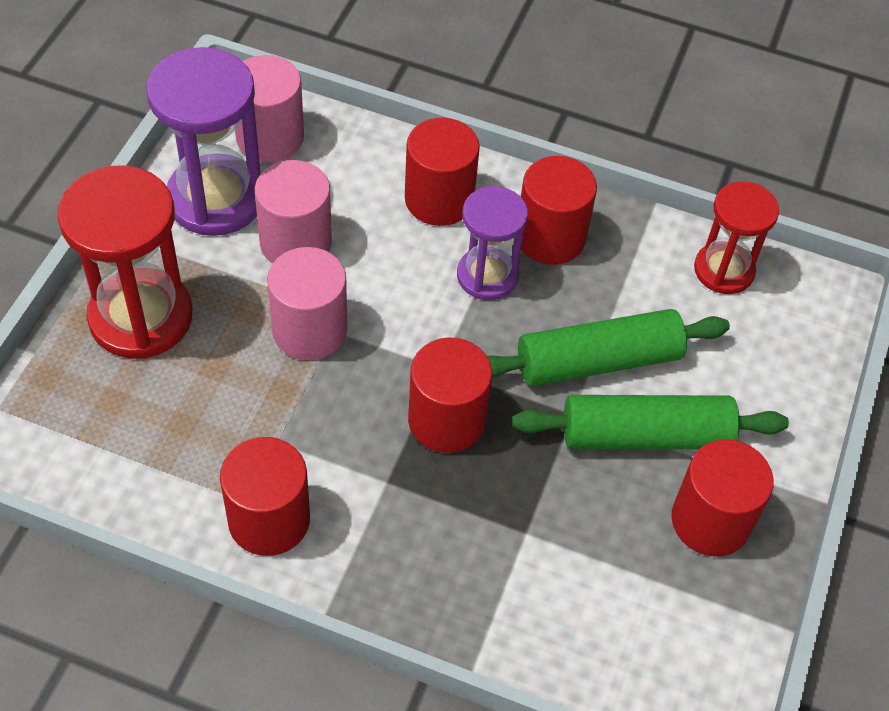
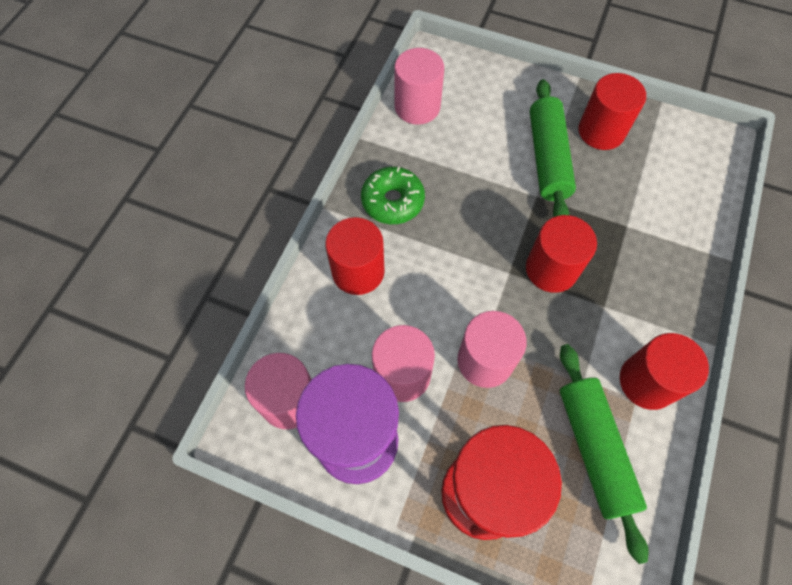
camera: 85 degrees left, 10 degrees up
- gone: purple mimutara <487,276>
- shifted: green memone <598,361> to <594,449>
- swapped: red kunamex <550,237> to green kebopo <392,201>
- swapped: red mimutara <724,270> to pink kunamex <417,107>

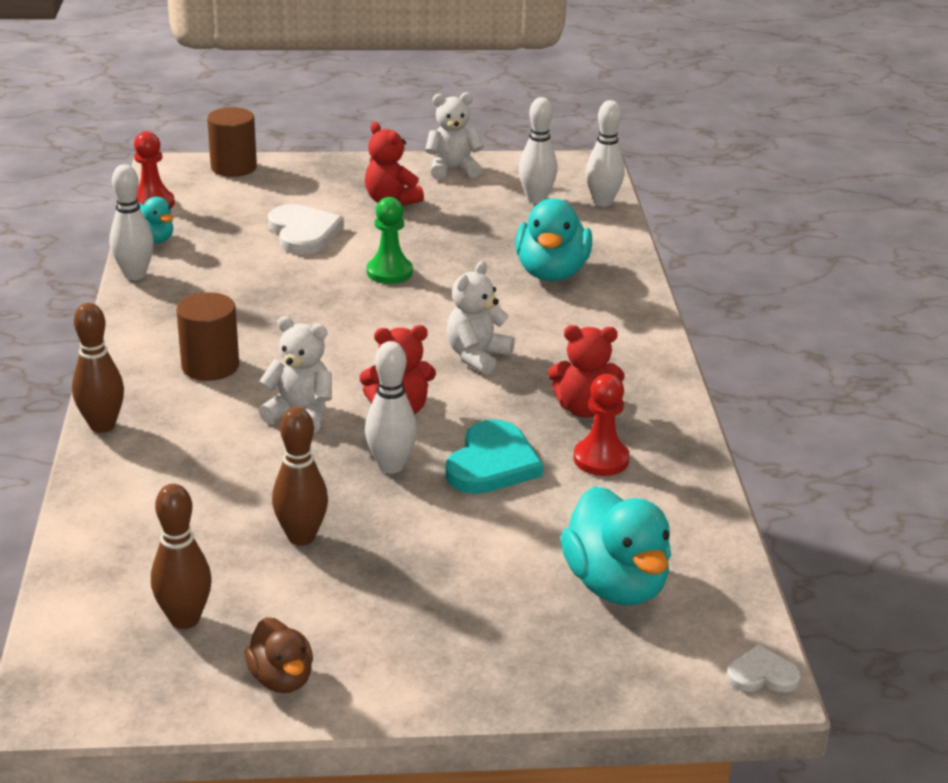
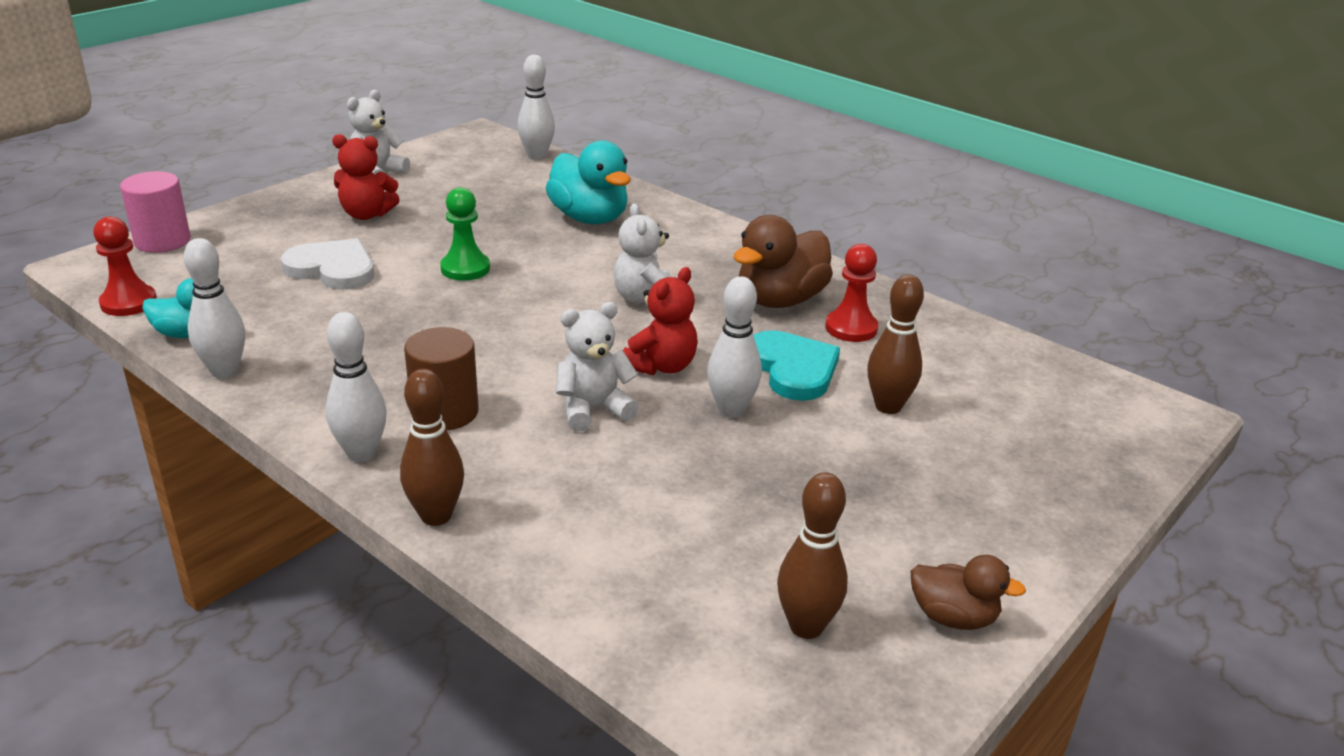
camera: 45 degrees left, 0 degrees up
- repainted: brown kunamex <233,167> to pink kunamex <162,241>
- shifted: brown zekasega <301,537> to <888,406>
- shifted: white zekasega <536,199> to <362,453>
- swapped: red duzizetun <584,409> to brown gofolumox <780,300>
- gone: turquoise gofolumox <615,584>
- gone: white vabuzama <762,674>

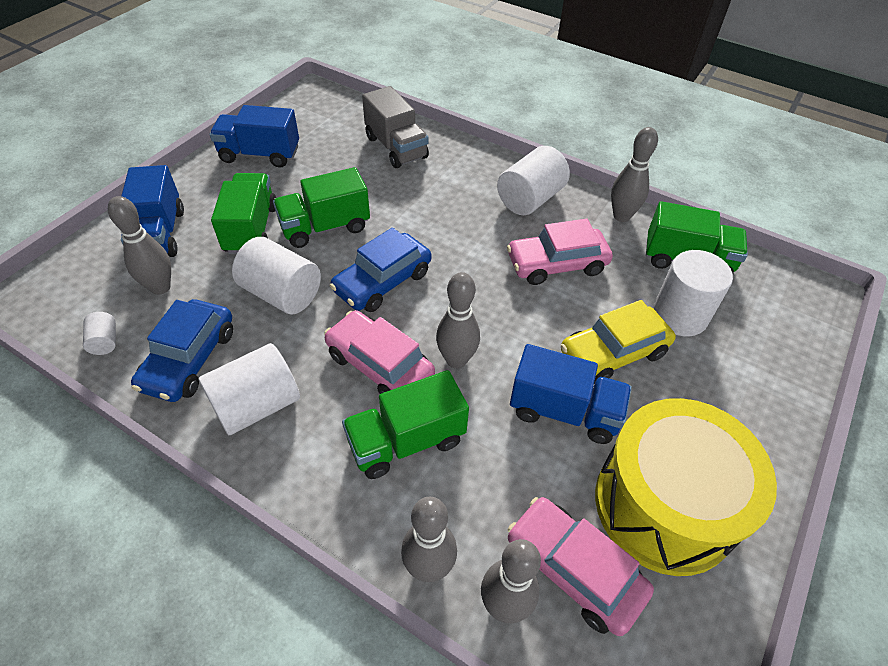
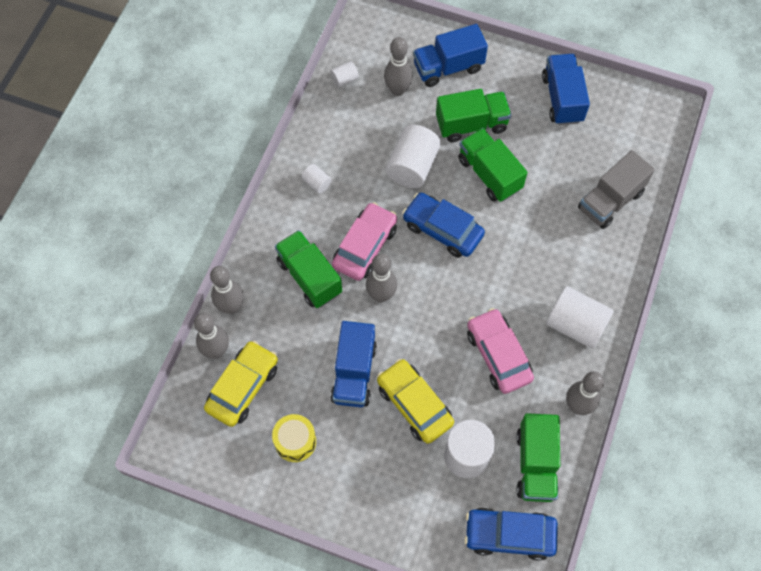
camera: 80 degrees right, 15 degrees up
- shifted: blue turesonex <189,359> to <509,535>
- scaled: white kunamex <257,405> = <317,183> x0.48
- repainted: pink turesonex <573,570> to yellow turesonex <243,387>
- scaled: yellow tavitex <664,505> = <295,441> x0.45

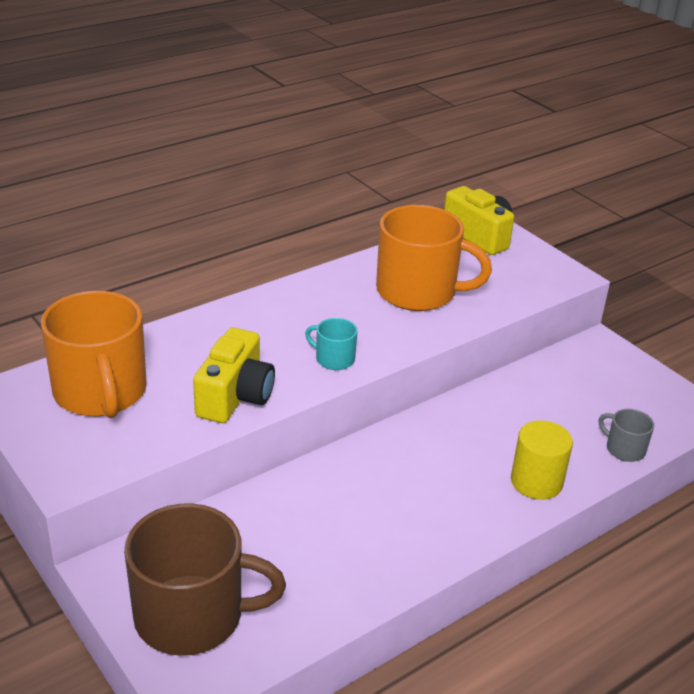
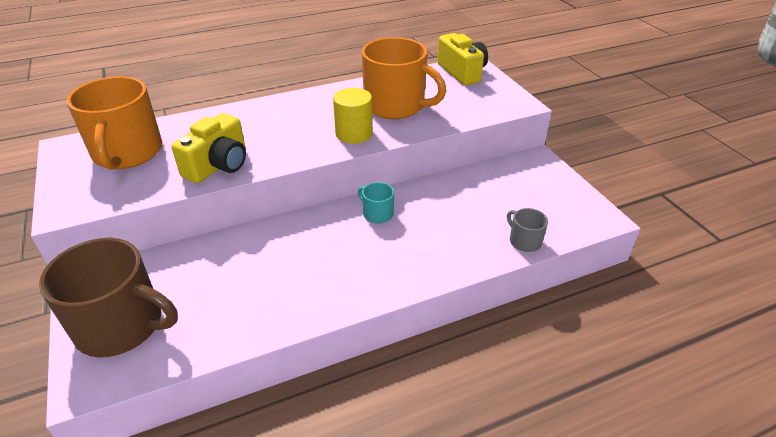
camera: 15 degrees right, 5 degrees up
- shifted: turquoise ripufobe <334,359> to <377,214>
- shifted: yellow kunamex <536,482> to <354,134>

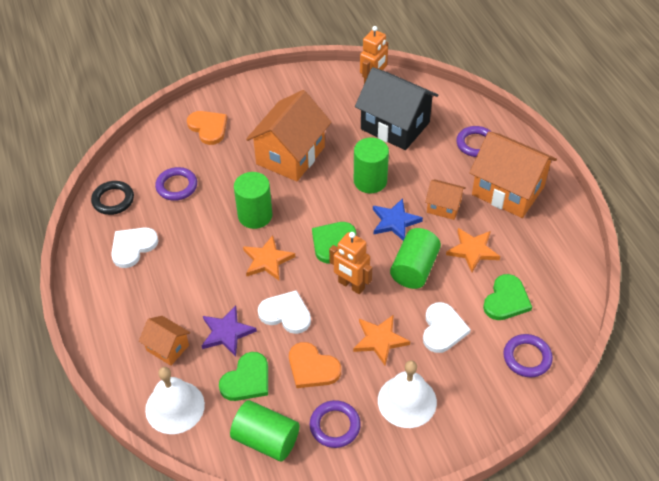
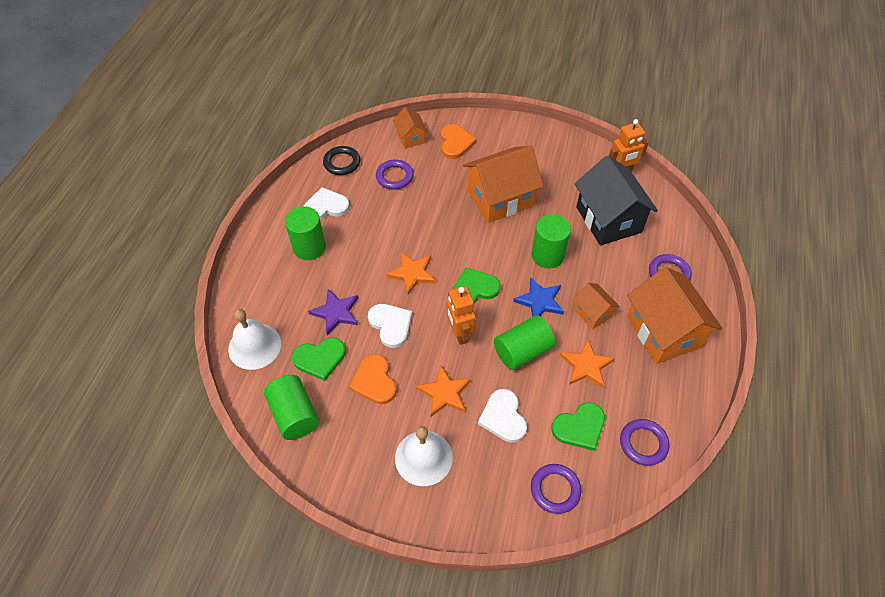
camera: 35 degrees right, 5 degrees up
- shifted: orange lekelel <167,348> to <410,137>
- shifted: green kunamex <255,215> to <309,247>
- shifted: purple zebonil <335,426> to <643,443>
- rotated: white vabuzama <443,329> = <503,417> 120 degrees clockwise

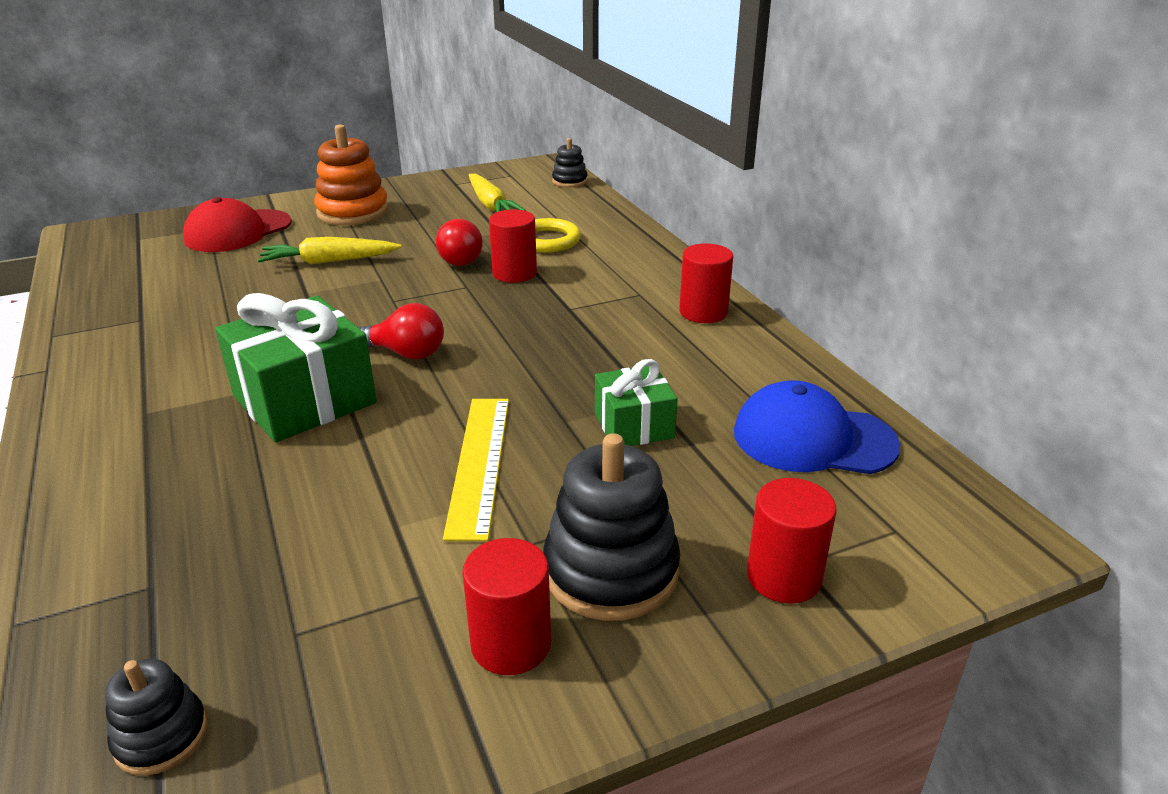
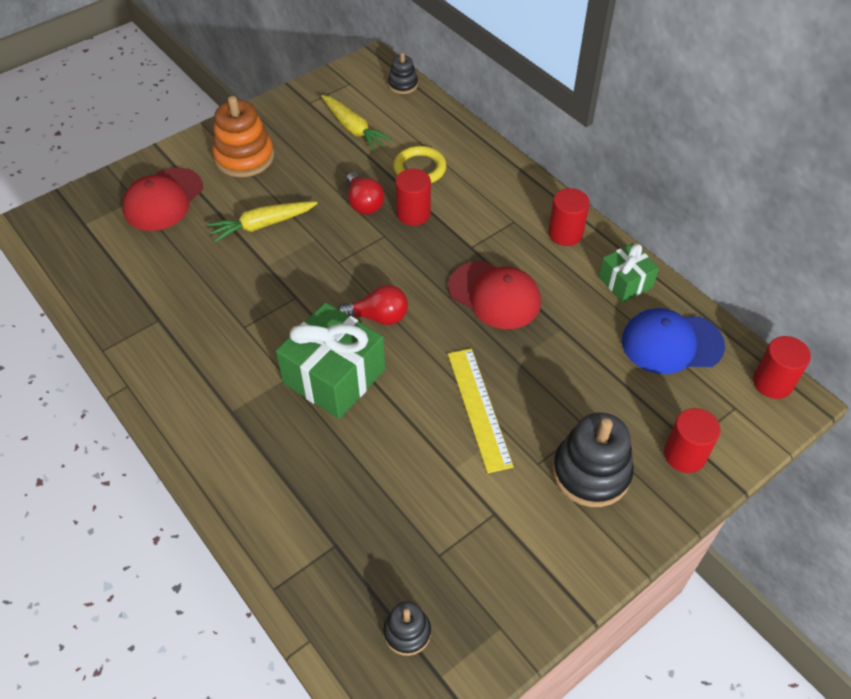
camera: 15 degrees left, 20 degrees up
- shifted: red kunamex <511,644> to <772,383>
- shifted: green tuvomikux <633,425> to <625,282>
- new: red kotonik <494,295>

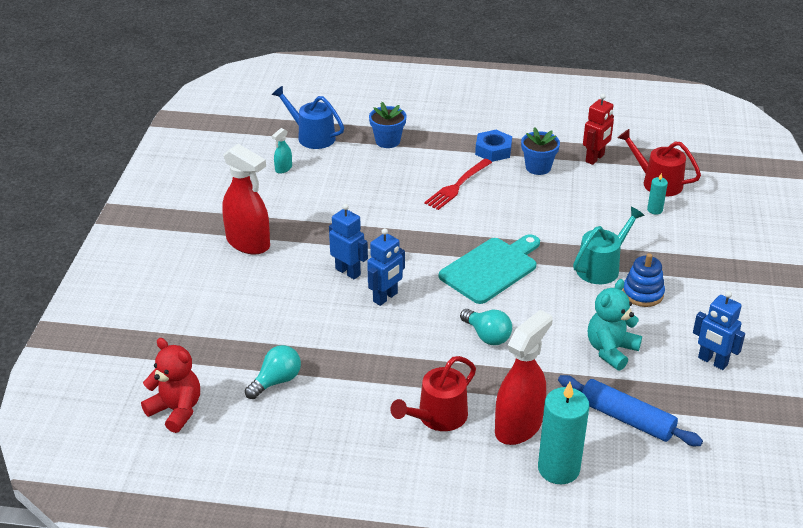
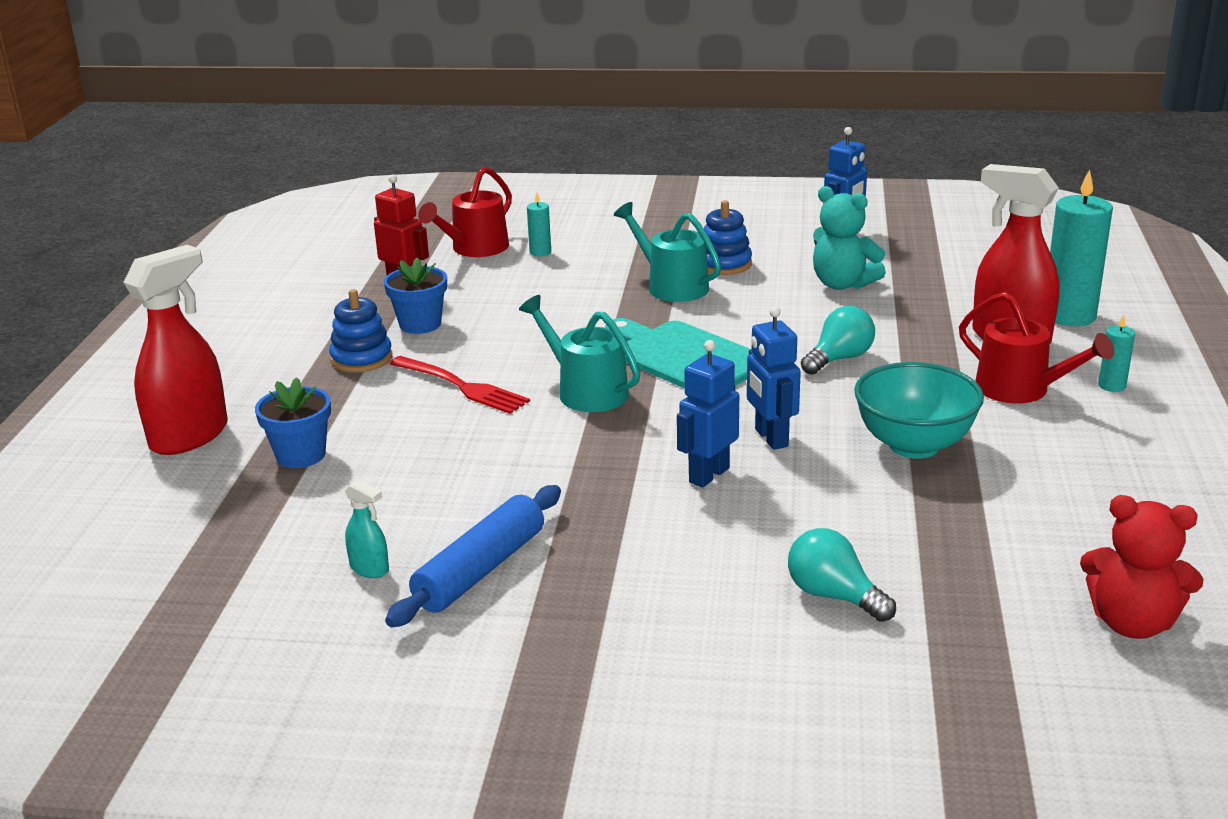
camera: 90 degrees left, 10 degrees down
- rotated: red duzizetun <176,410> = <1132,623> 105 degrees counterclockwise
- shifted: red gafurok <248,243> to <190,436>
- shifted: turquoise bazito <276,381> to <834,596>
- gone: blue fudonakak <312,136>
- rotated: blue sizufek <385,297> = <770,438> 150 degrees counterclockwise
- swapped: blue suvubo <493,150> to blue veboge <361,358>
- shifted: blue memone <627,419> to <480,570>
- new: turquoise fudonakak <586,391>
- new: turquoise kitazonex <914,445>
- new: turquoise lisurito <1112,386>

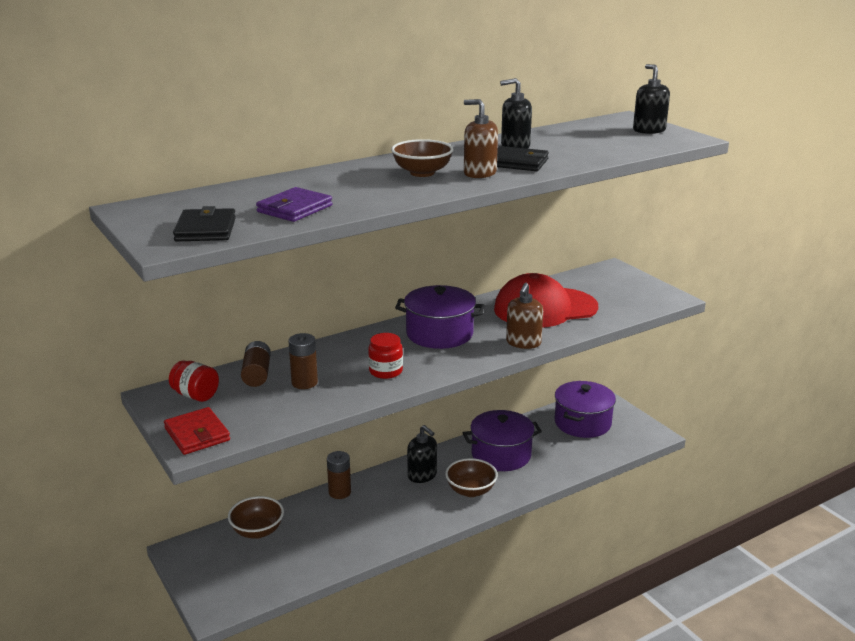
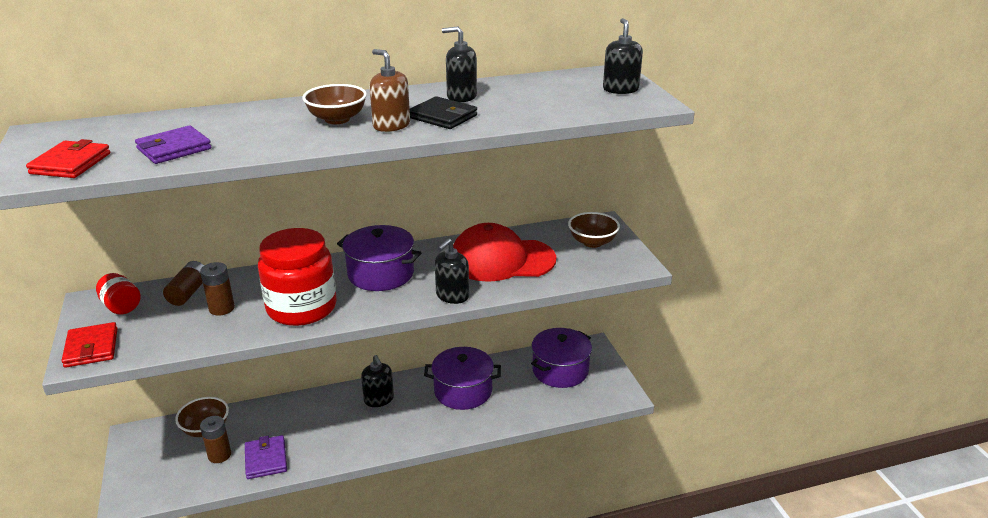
camera: 15 degrees right, 5 degrees up
- repainted: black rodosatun <205,229> to red rodosatun <70,163>
- shifted: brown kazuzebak <339,492> to <219,455>
- scaled: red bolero <386,371> = <301,307> x2.12
- shifted: brown kitazonex <470,490> to <592,242>
- repainted: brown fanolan <523,343> to black fanolan <452,296>
- new: purple rodosatun <266,459>

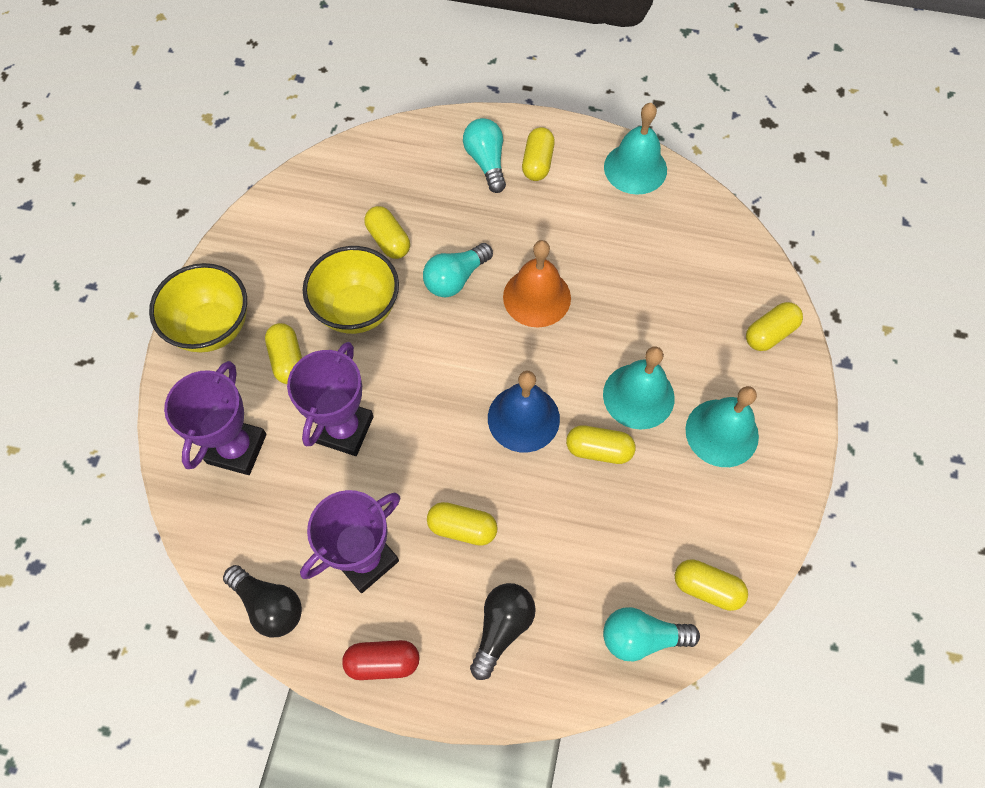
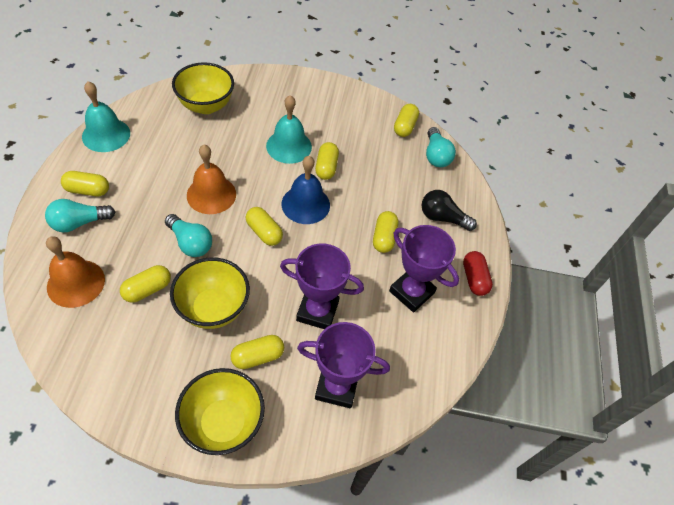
camera: 100 degrees left, 10 degrees down
- gone: black bazito <269,605>
- gone: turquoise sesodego <722,432>
- shifted: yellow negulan <769,333> to <264,232>
- new: orange sesodego <76,283>
- new: yellow kitazonex <206,106>

